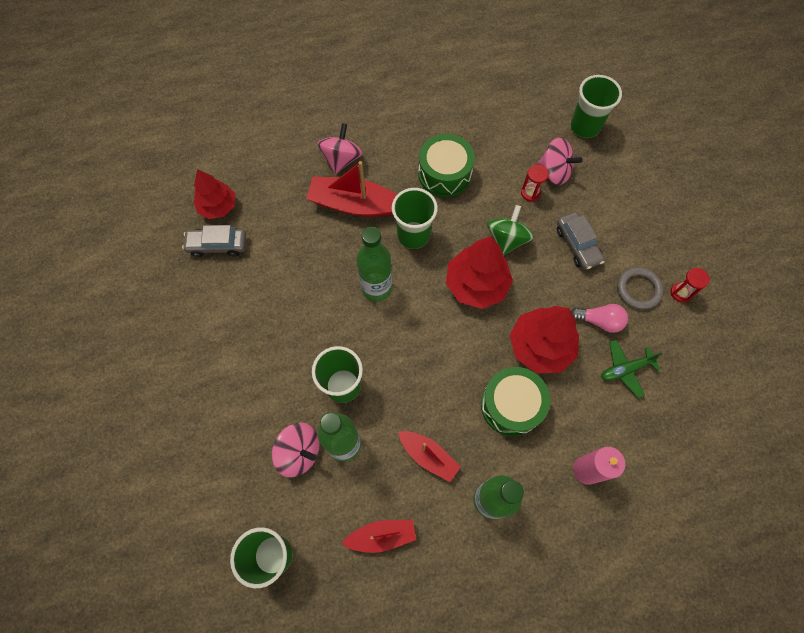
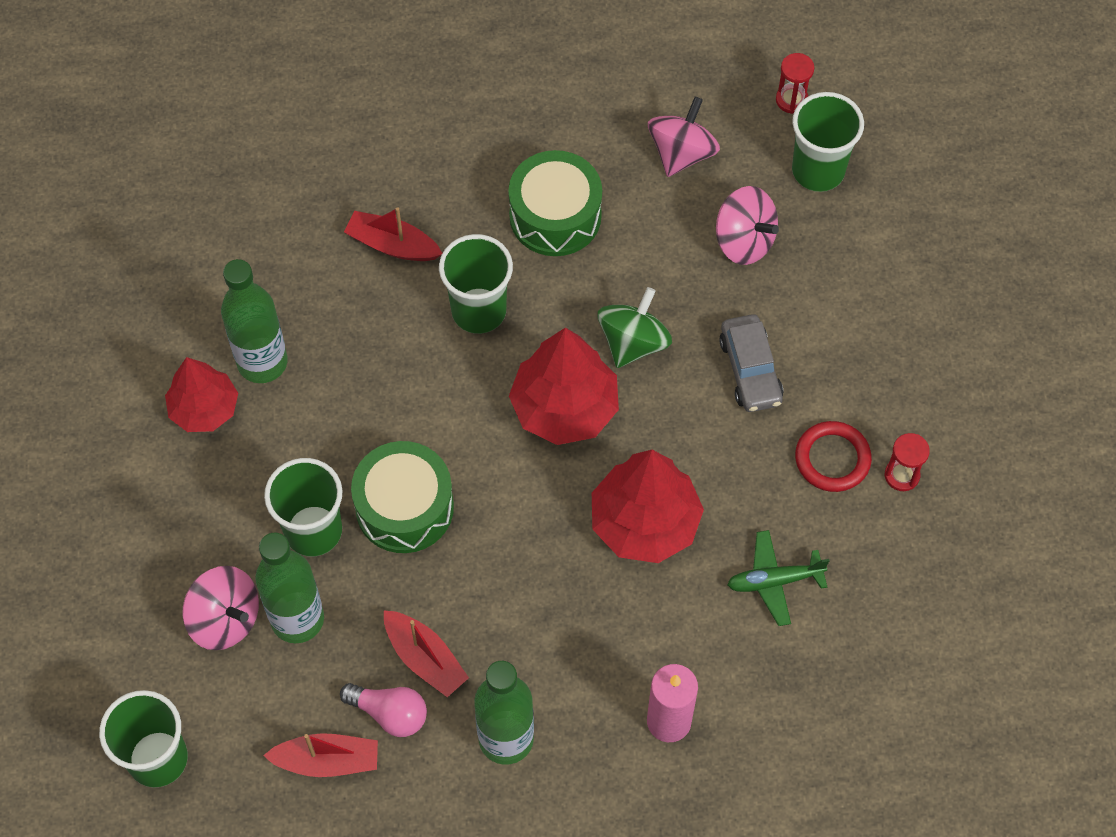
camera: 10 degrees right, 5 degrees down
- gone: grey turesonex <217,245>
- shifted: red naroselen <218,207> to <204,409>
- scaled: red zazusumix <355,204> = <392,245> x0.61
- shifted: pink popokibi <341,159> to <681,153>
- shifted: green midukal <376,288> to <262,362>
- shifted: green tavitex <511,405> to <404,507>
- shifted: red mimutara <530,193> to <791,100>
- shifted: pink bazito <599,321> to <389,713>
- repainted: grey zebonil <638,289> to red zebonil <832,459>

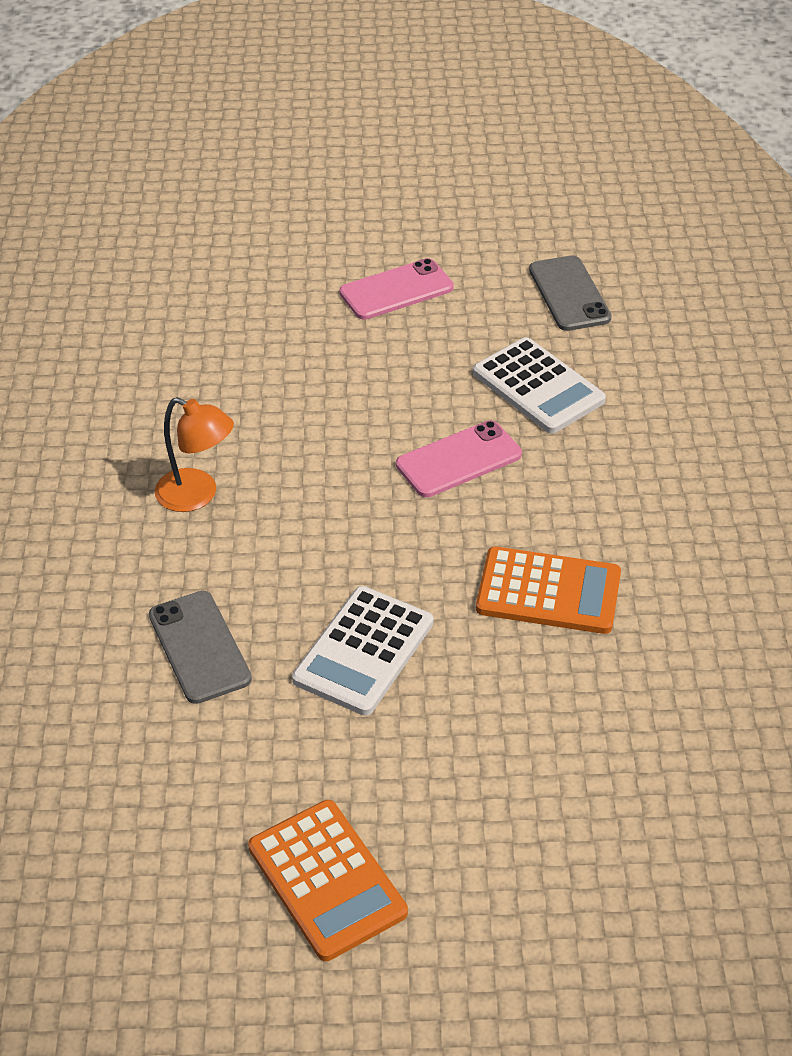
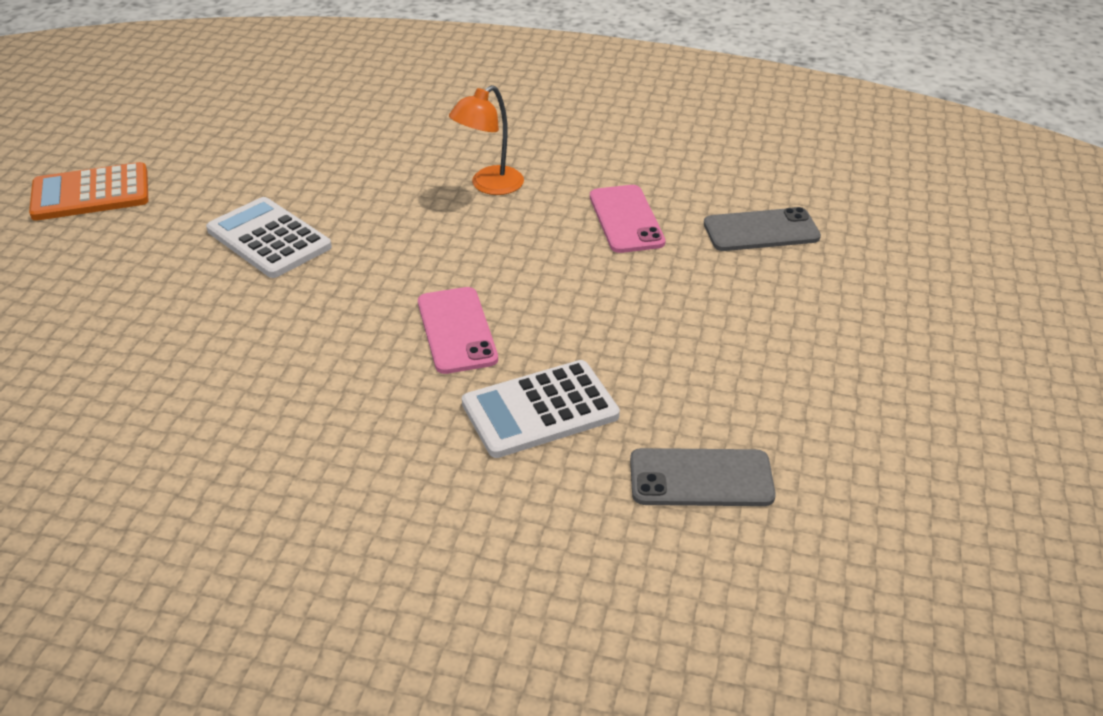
camera: 105 degrees right, 5 degrees down
- shifted: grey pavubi <199,647> to <761,231>
- shifted: pink pavubi <396,290> to <626,219>
- gone: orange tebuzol <548,592>

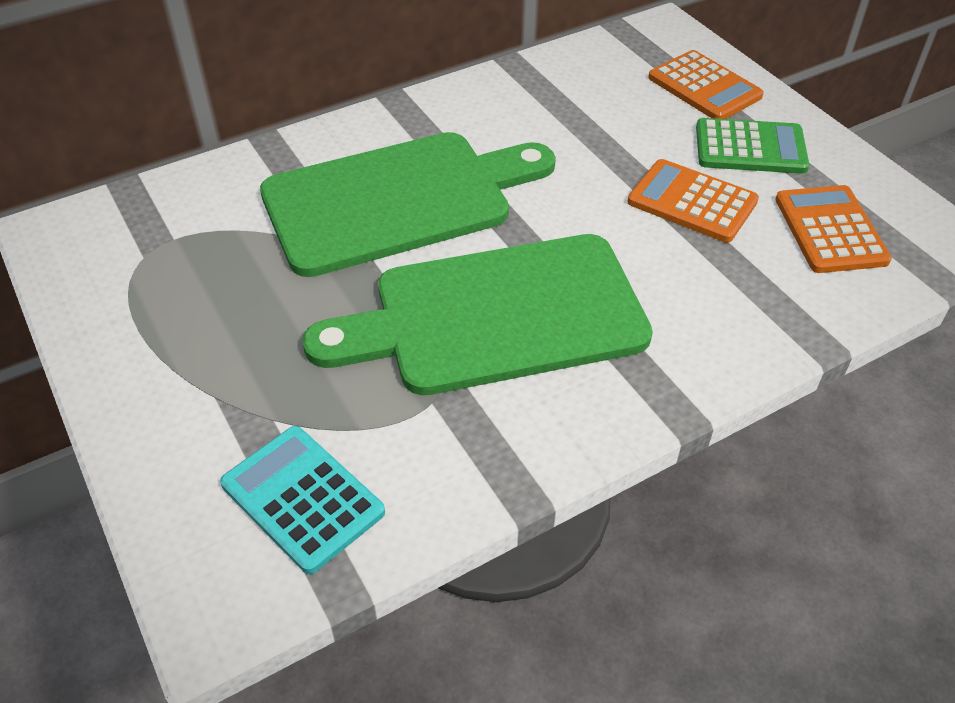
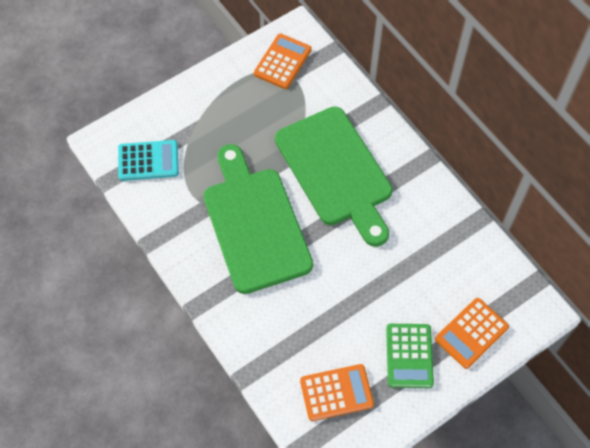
camera: 85 degrees right, 15 degrees up
- rotated: turquoise tebuzol <302,498> = <148,161> 45 degrees clockwise
- shifted: orange tebuzol <692,202> to <282,62>

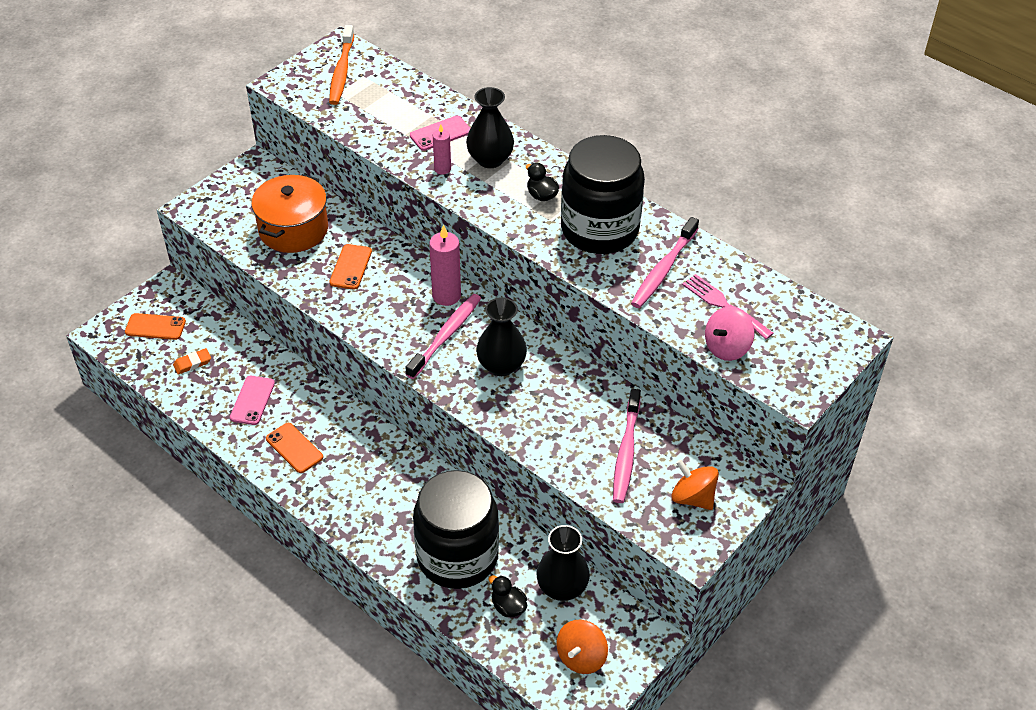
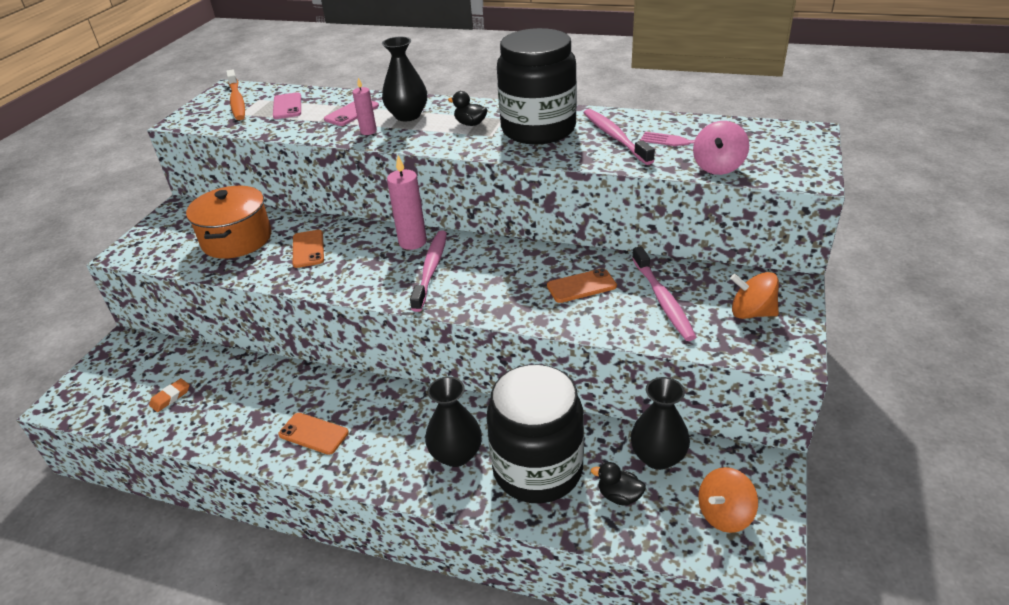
camera: 20 degrees left, 10 degrees down
- shifted: orange pavubi <155,327> to <581,286>
- shifted: pink pavubi <252,400> to <287,106>
- shifted: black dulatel <501,365> to <456,454>
- rotated: orange popokibi <581,657> = <724,514> 45 degrees clockwise
- rotated: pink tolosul <663,269> = <615,137> 150 degrees clockwise

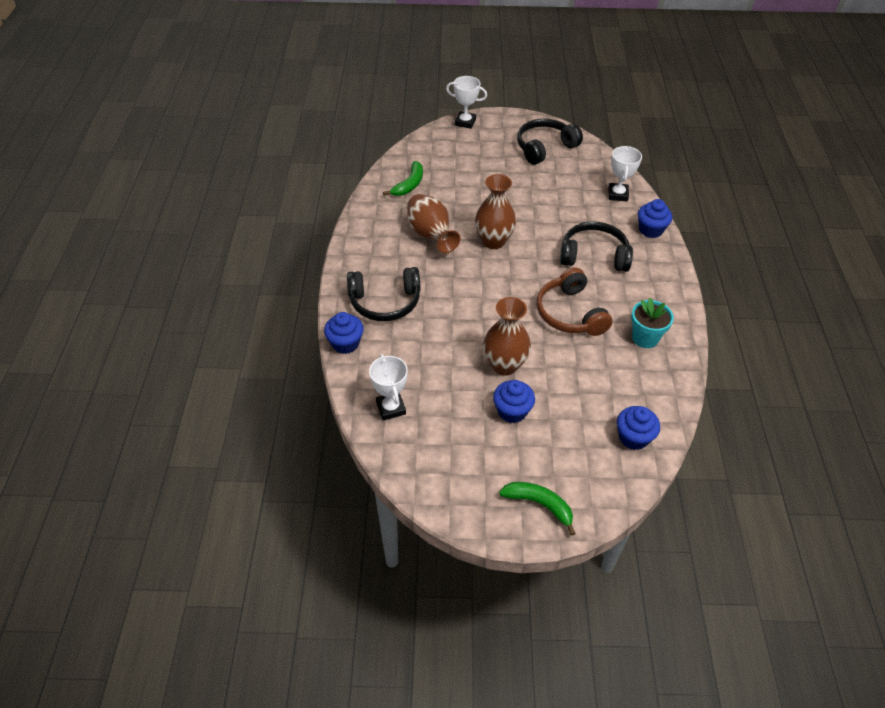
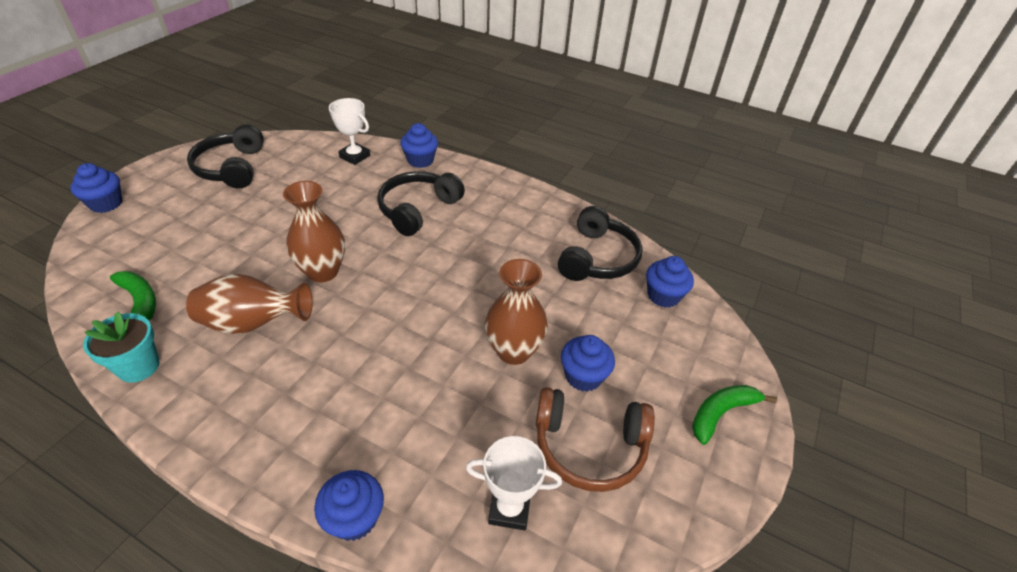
camera: 65 degrees left, 5 degrees down
- shifted: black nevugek <385,302> to <597,258>
- swapped: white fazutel <465,122> to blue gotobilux <106,204>
- shifted: brown nevugek <570,313> to <589,446>
- shifted: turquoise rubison <645,338> to <139,367>

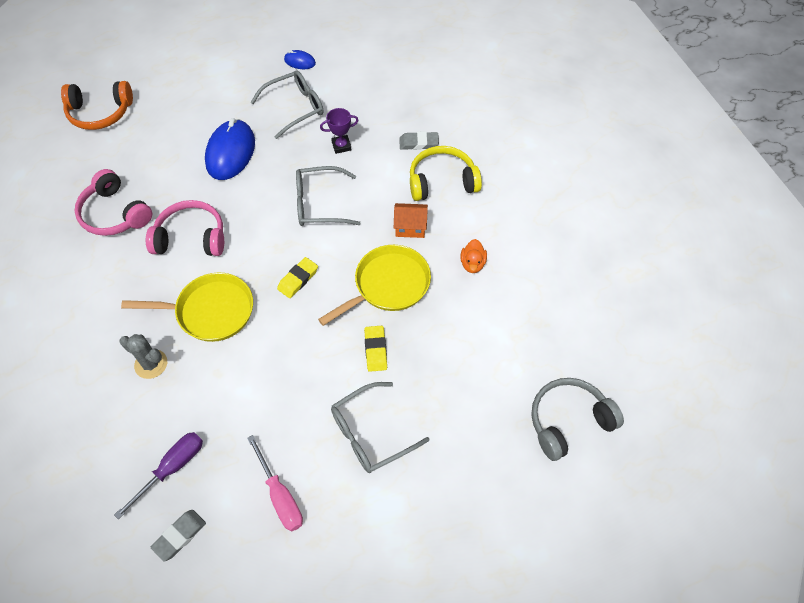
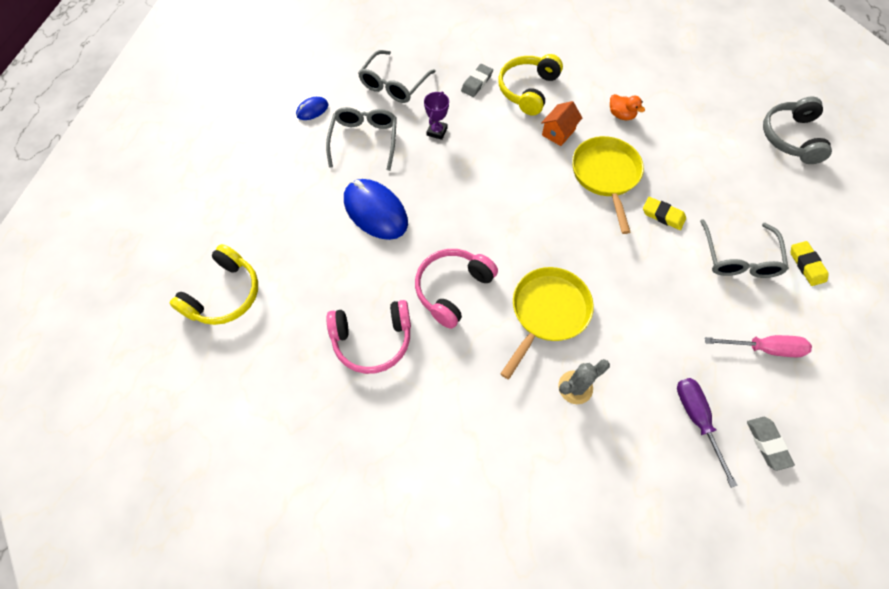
camera: 55 degrees left, 5 degrees up
- repainted: orange nevugek <100,112> to yellow nevugek <224,294>
- shifted: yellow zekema <298,279> to <806,265>
- shifted: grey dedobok <319,204> to <394,84>

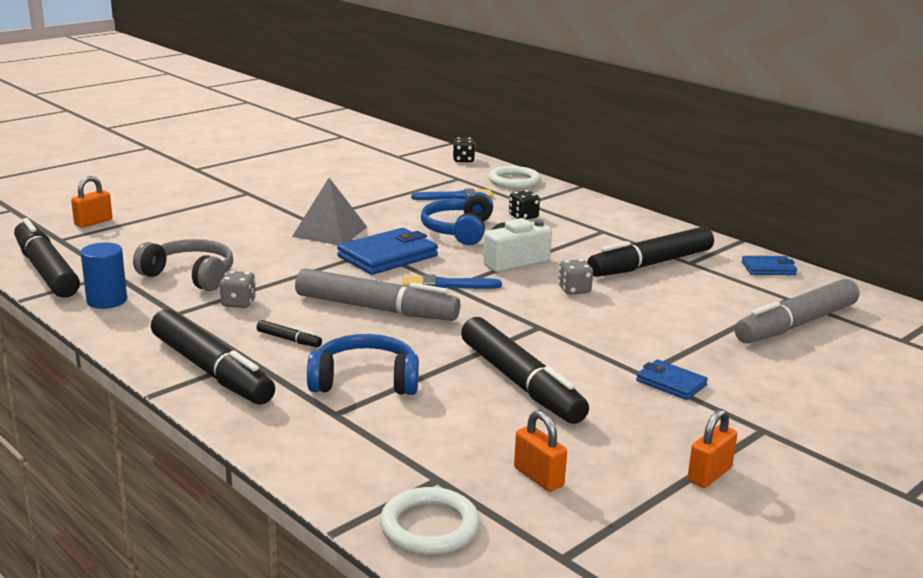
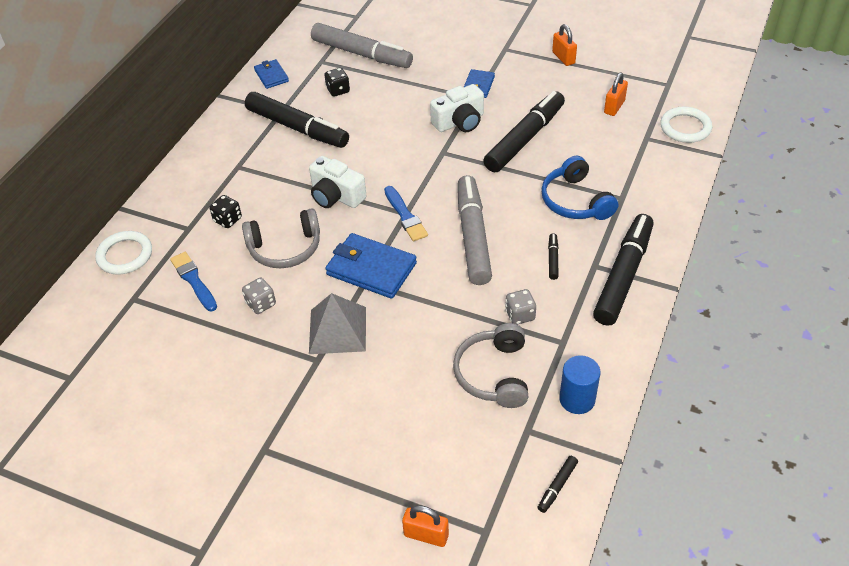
camera: 110 degrees left, 25 degrees up
- scaled: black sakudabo <46,270> = <557,486> x0.40
- repainted: blue nevugek <458,230> to grey nevugek <285,248>
- shifted: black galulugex <463,160> to <338,90>
- shifted: grey galulugex <574,290> to <261,304>
- rotated: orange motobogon <709,475> = <563,58> 45 degrees clockwise
- new: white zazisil <459,122>

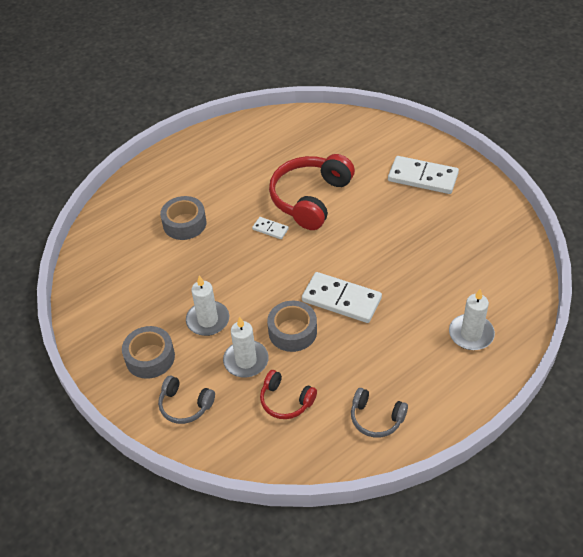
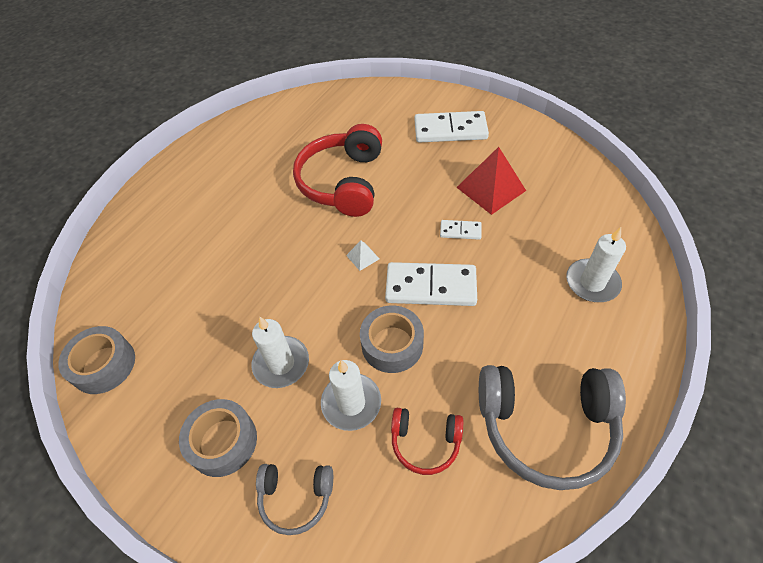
camera: 20 degrees left, 5 degrees up
- shifted: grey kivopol <184,223> to <103,365>
- shifted: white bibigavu <270,229> to <460,231>
- scaled: grey nevugek <376,418> = <546,427> x1.91
- new: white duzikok <363,257>
- new: red duzikok <491,189>

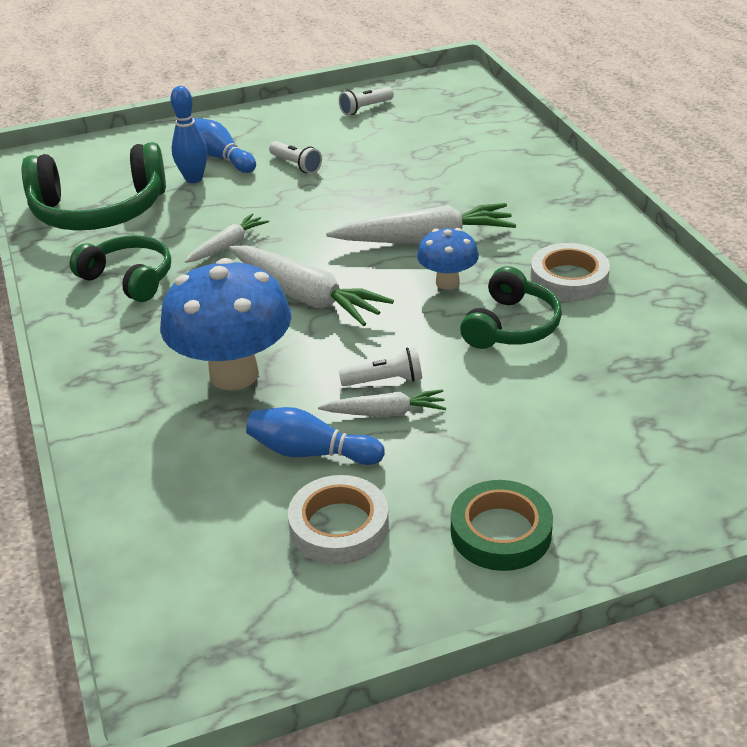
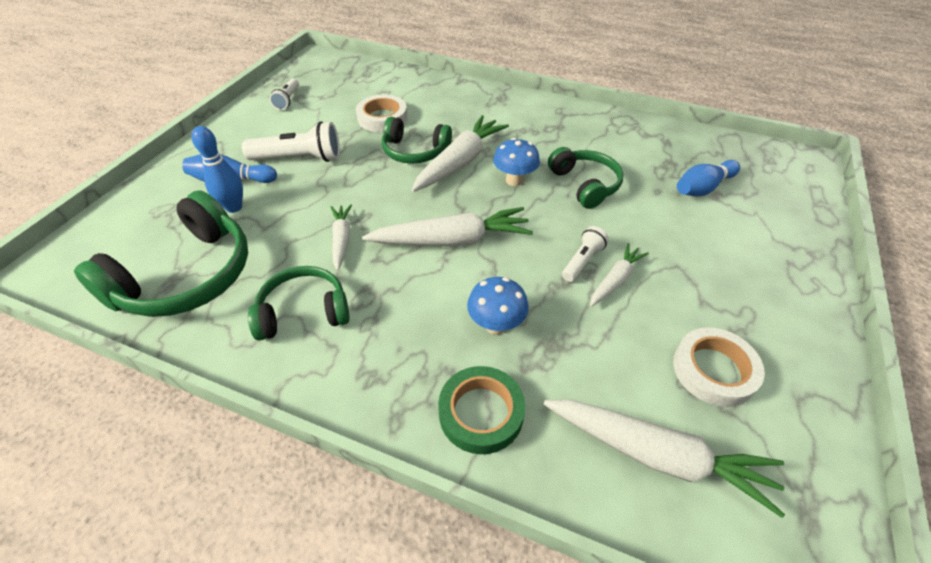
camera: 50 degrees left, 10 degrees up
- scaled: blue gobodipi <234,374> = <496,325> x0.53
- shifted: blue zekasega <311,452> to <702,188>
- scaled: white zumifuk <296,165> = <299,158> x1.73
- shifted: green kivopol <500,532> to <481,413>
- shifted: white kivopol <569,279> to <382,118>
- new: green nevugek <414,151>
- new: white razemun <657,455>

